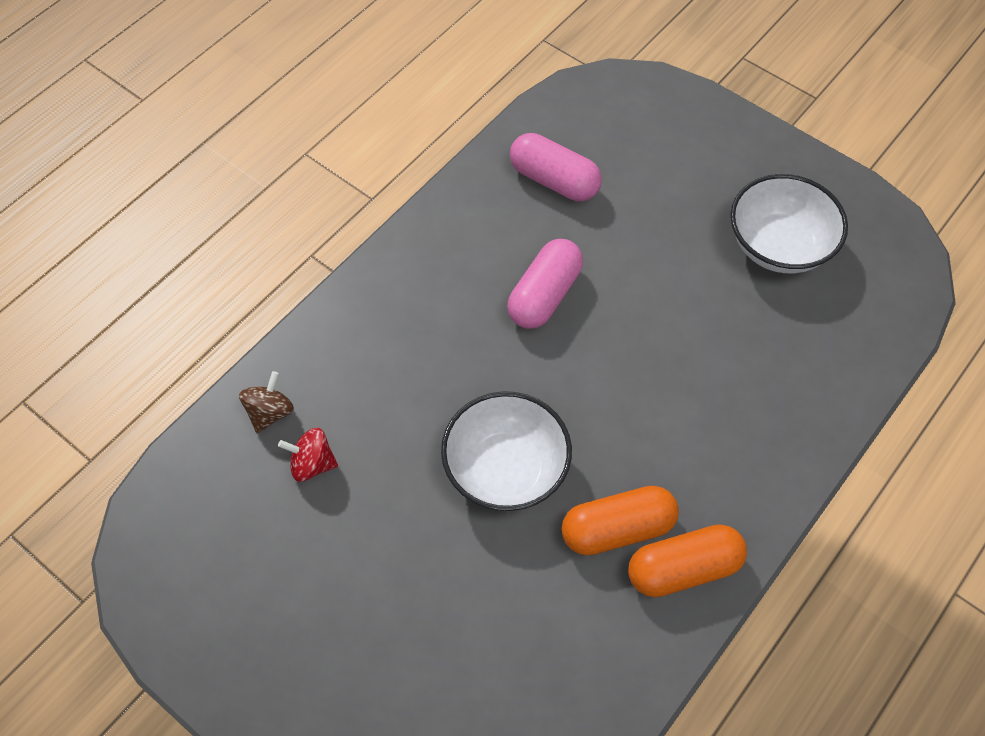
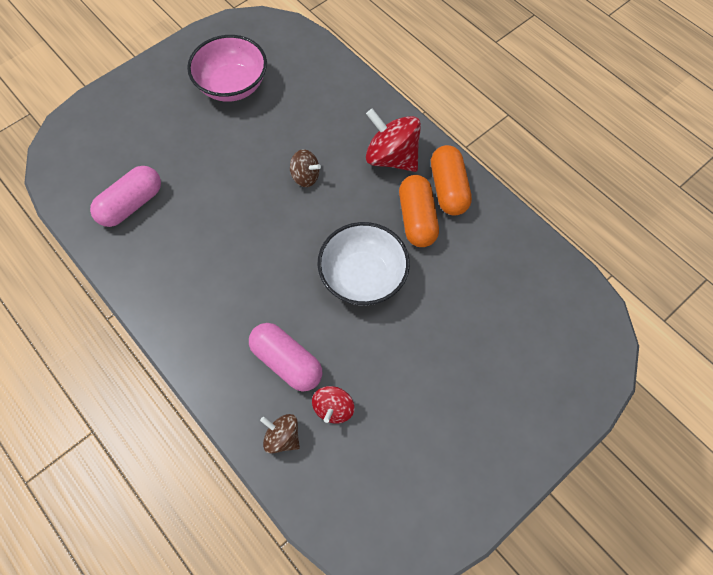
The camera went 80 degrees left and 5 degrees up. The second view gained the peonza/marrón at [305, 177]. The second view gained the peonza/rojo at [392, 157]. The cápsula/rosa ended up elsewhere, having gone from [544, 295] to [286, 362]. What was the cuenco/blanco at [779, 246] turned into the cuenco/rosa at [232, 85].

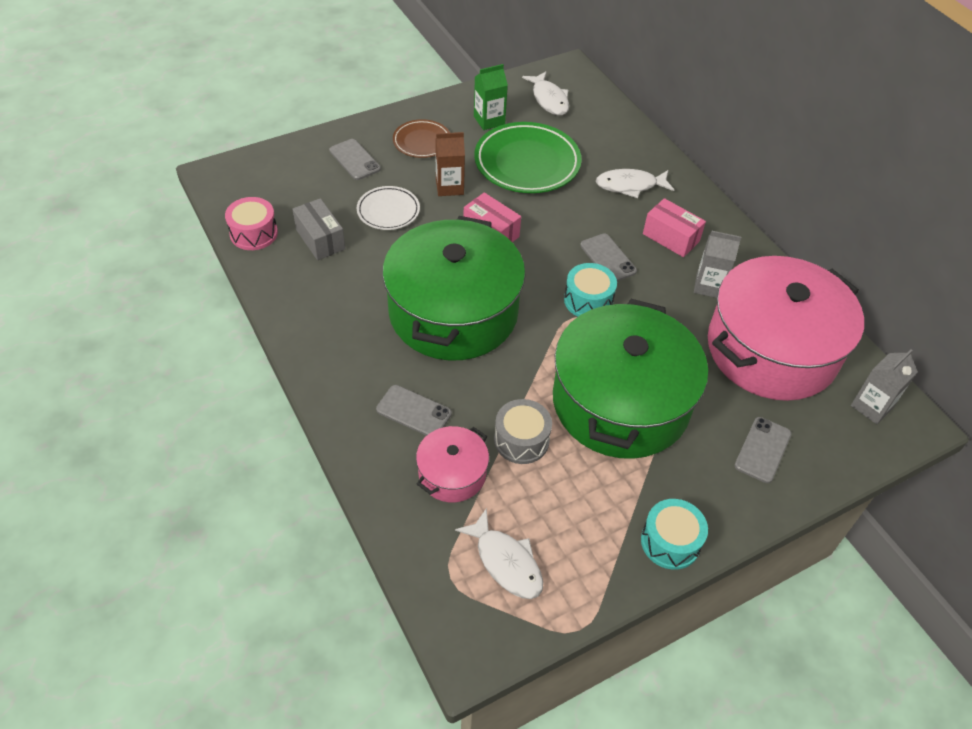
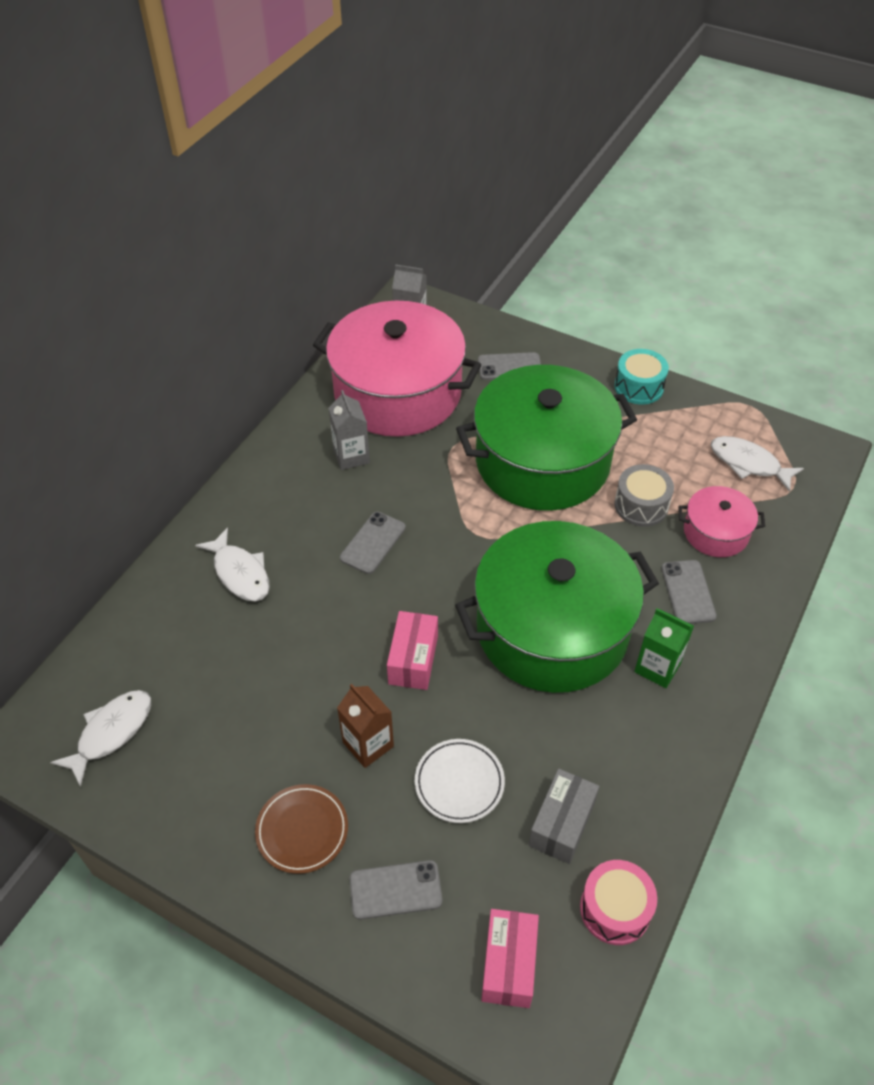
The camera went 120 degrees left and 0 degrees up. The second view lost the plato/verde at [527, 163]. The second view lost the tambor/turquesa at [588, 300]. The cartón de leche/verde ended up elsewhere, having gone from [489, 120] to [657, 667]. The caja/rosa ended up elsewhere, having gone from [671, 238] to [509, 964]. The móvil/gris at [355, 160] ended up facing another way, 60 degrees clockwise from before. The pez/blanco at [506, 562] ended up facing another way, 75 degrees counterclockwise from before.

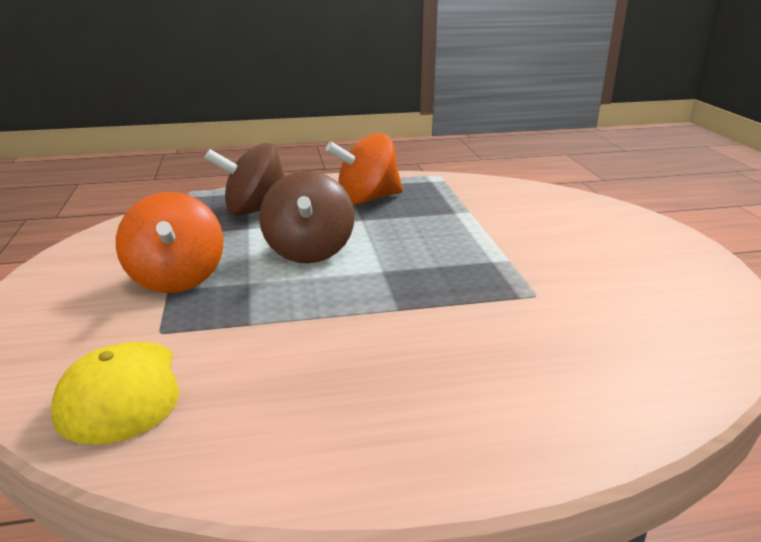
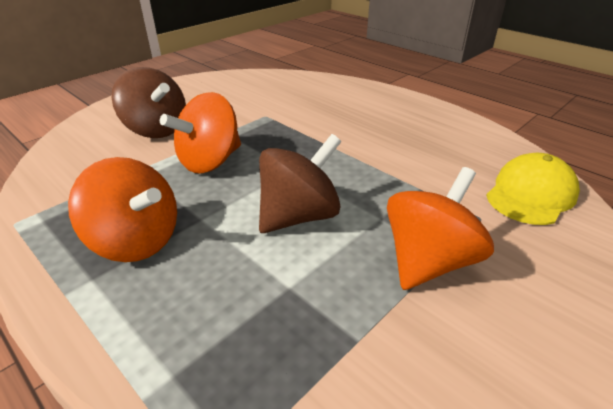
The camera went 125 degrees left and 10 degrees up. The second view gained the peonza/naranja at [210, 161]. The peonza/marrón ended up elsewhere, having gone from [255, 211] to [156, 129].

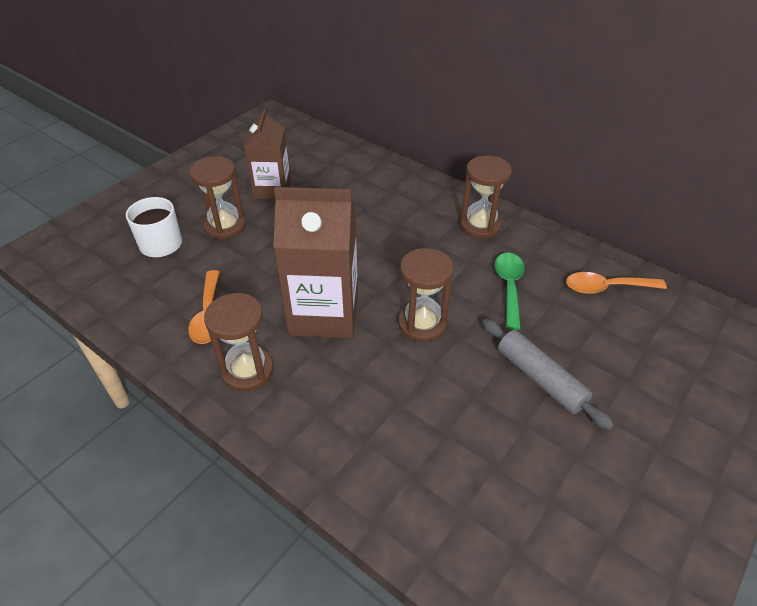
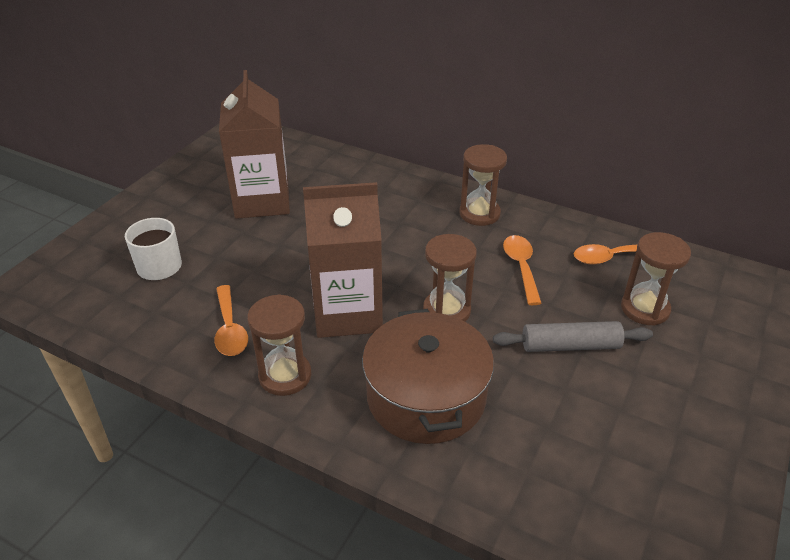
The camera went 10 degrees left and 5 degrees down. The second view gained the olla/marrón at [426, 396]. The reloj de arena/marrón ended up elsewhere, having gone from [225, 226] to [645, 309]. What was the cuchara/verde at [509, 287] turned into the cuchara/naranja at [521, 267]. The rodillo/gris at [540, 379] ended up facing another way, 45 degrees counterclockwise from before. The size of the cartón de leche/marrón at [272, 189] changed by a factor of 1.56.

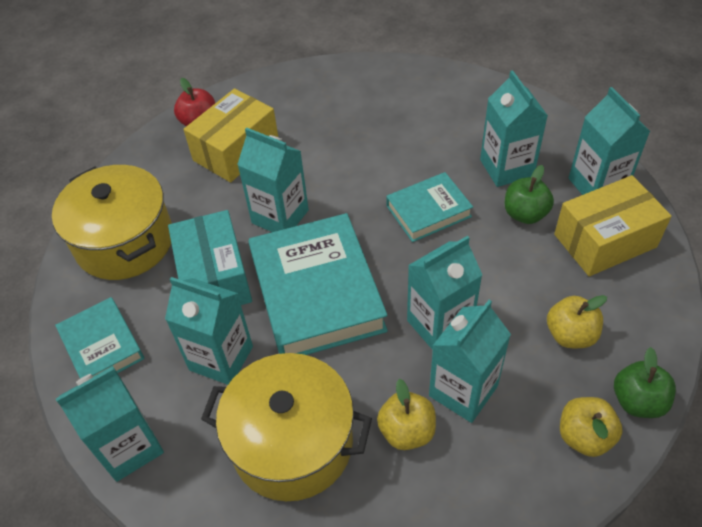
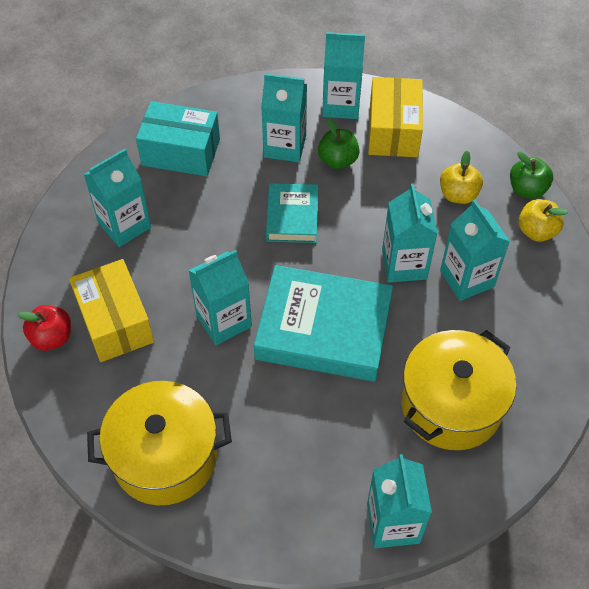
The camera went 65 degrees left and 5 degrees up. The second view lost the libro/turquesa at [102, 346]. The second view lost the manzana/amarillo at [406, 431]. The cartón de leche/turquesa ended up elsewhere, having gone from [221, 358] to [124, 225]. The caja/turquesa ended up elsewhere, having gone from [215, 278] to [181, 152].

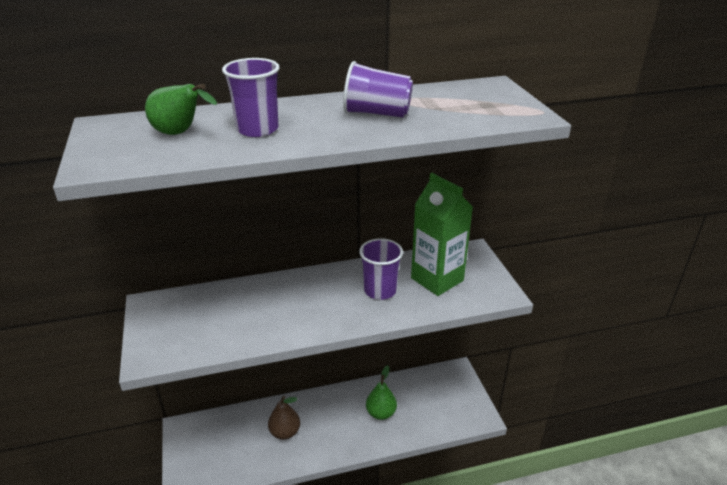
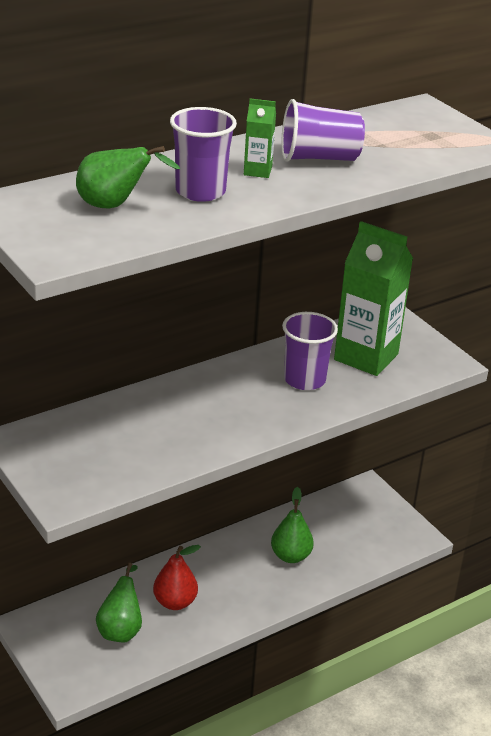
The camera went 20 degrees left and 0 degrees up. The second view gained the pera/verde at [121, 629]. The second view gained the cartón de leche/verde at [257, 171]. What was the pera/marrón at [285, 432] turned into the pera/rojo at [175, 602].

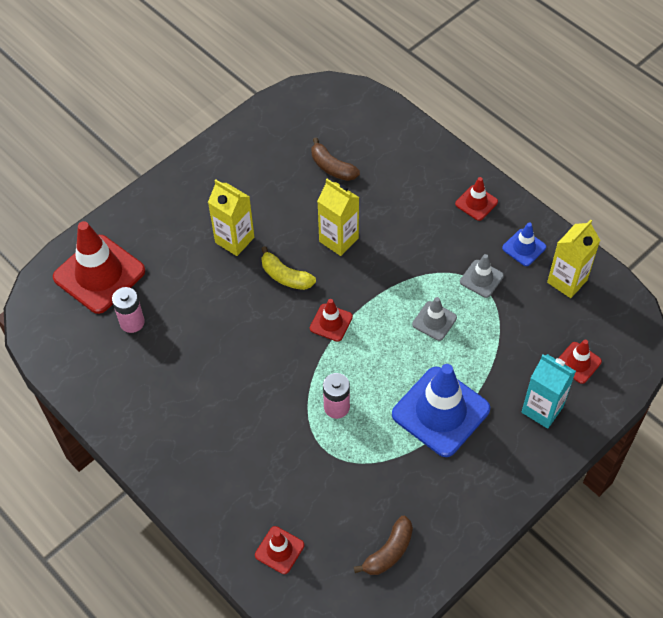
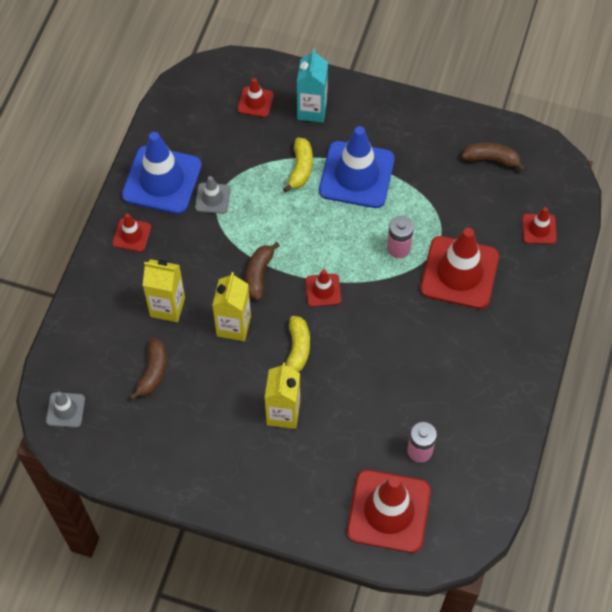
The camera went 120 degrees left and 5 degrees up. The second view gained the plátano/marrón at [259, 274]. The second view gained the plátano/amarillo at [300, 168]. The second view gained the cono de tráfico/rojo at [459, 273]. The cono de tráfico/gris ended up elsewhere, having gone from [434, 321] to [65, 410]. The cartón de leche/amarillo ended up elsewhere, having gone from [567, 281] to [167, 307]. The size of the cono de tráfico/azul at [524, 247] changed by a factor of 2.07.

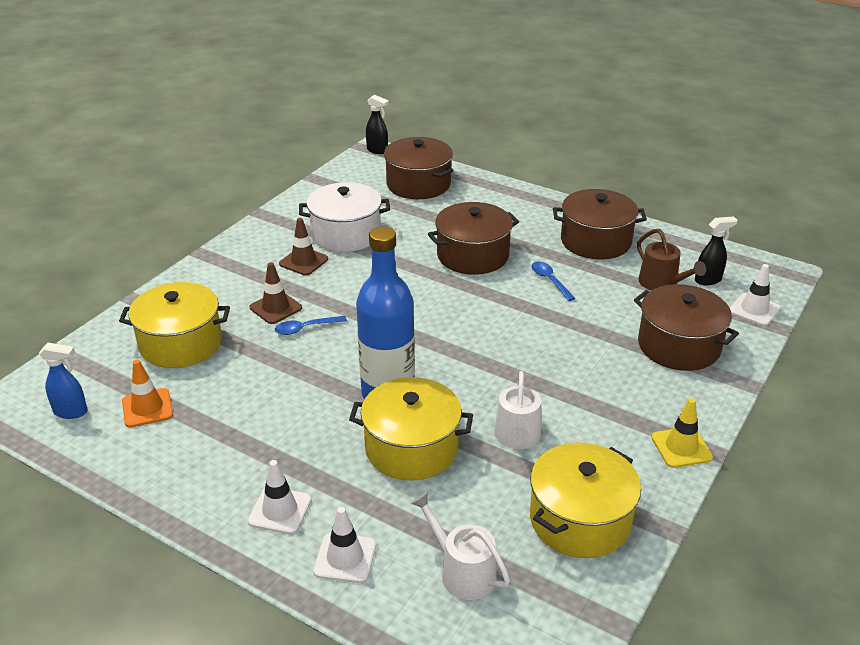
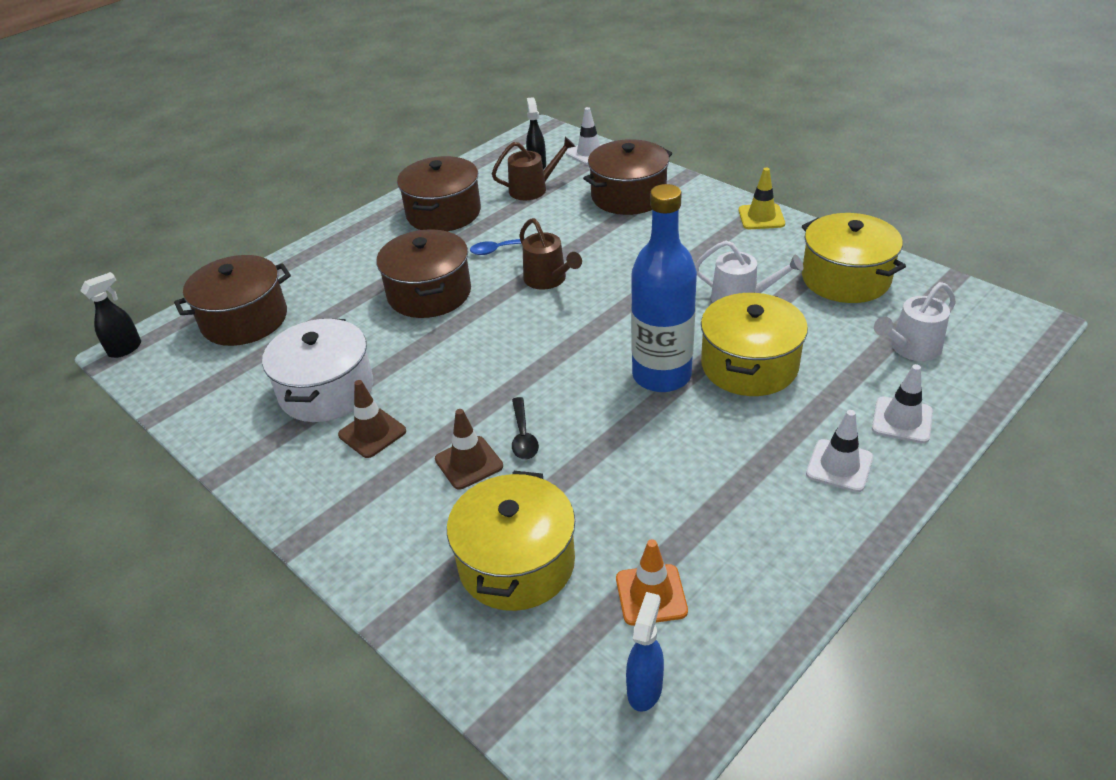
The camera went 75 degrees left and 5 degrees up. The second view gained the regadera/marrón at [548, 279]. What was the cuchara/azul at [305, 328] turned into the cuchara/negro at [523, 436].

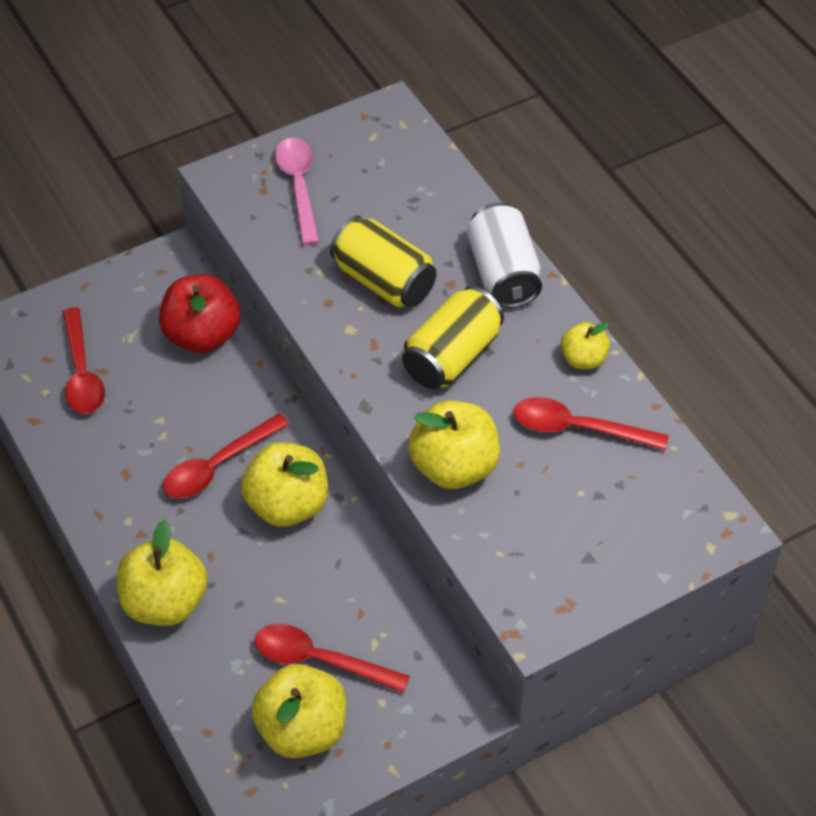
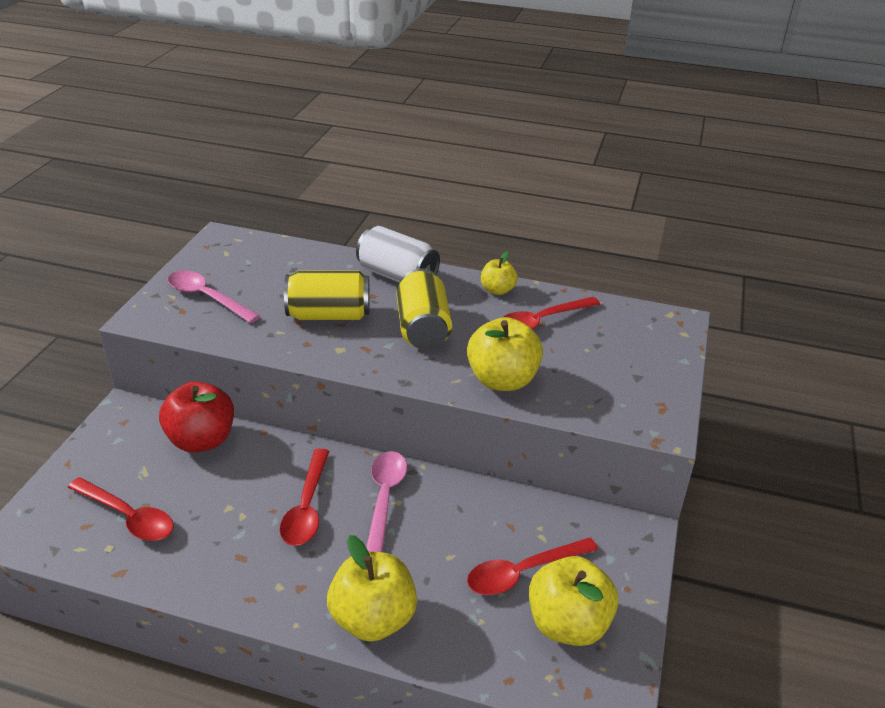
The camera went 45 degrees left and 15 degrees down. Where the manzana/amarillo stood at [287, 505], the cuchara/rosa came to stand at [385, 498].

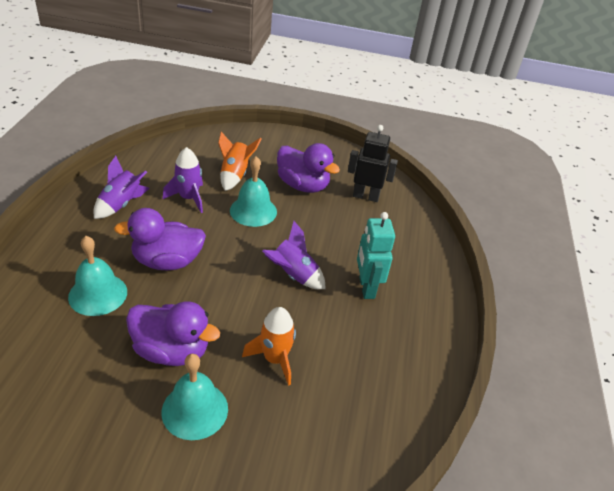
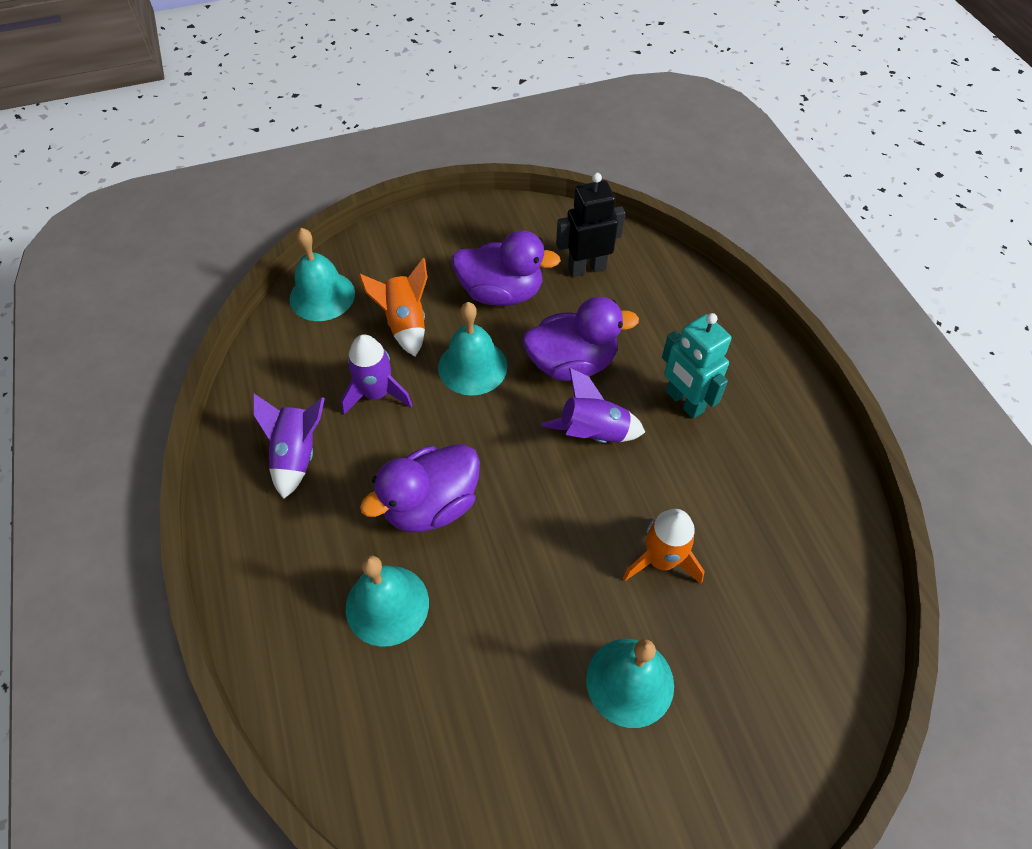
The camera went 25 degrees left and 15 degrees up. The second view gained the campana/turquesa at [322, 296]. The pato/morado ended up elsewhere, having gone from [171, 351] to [572, 363].

